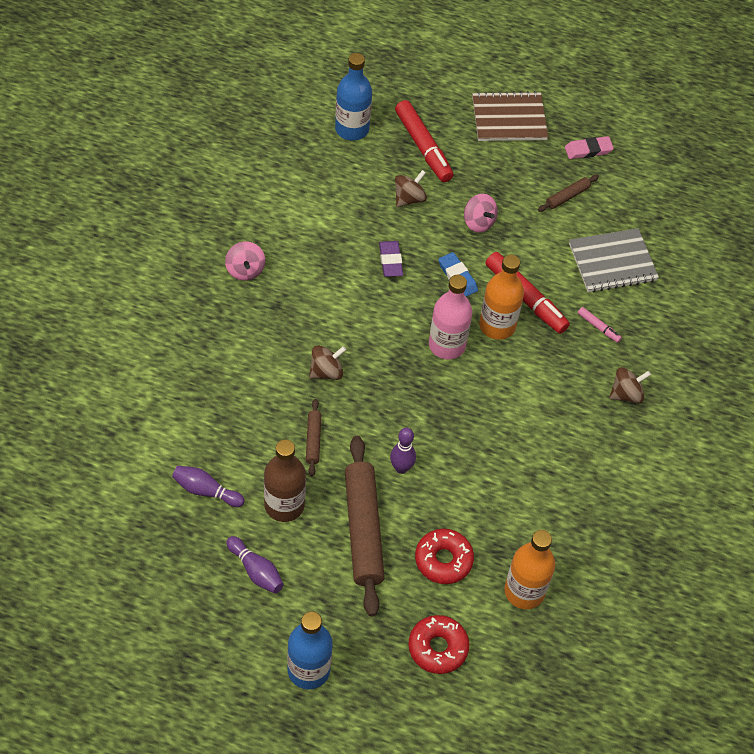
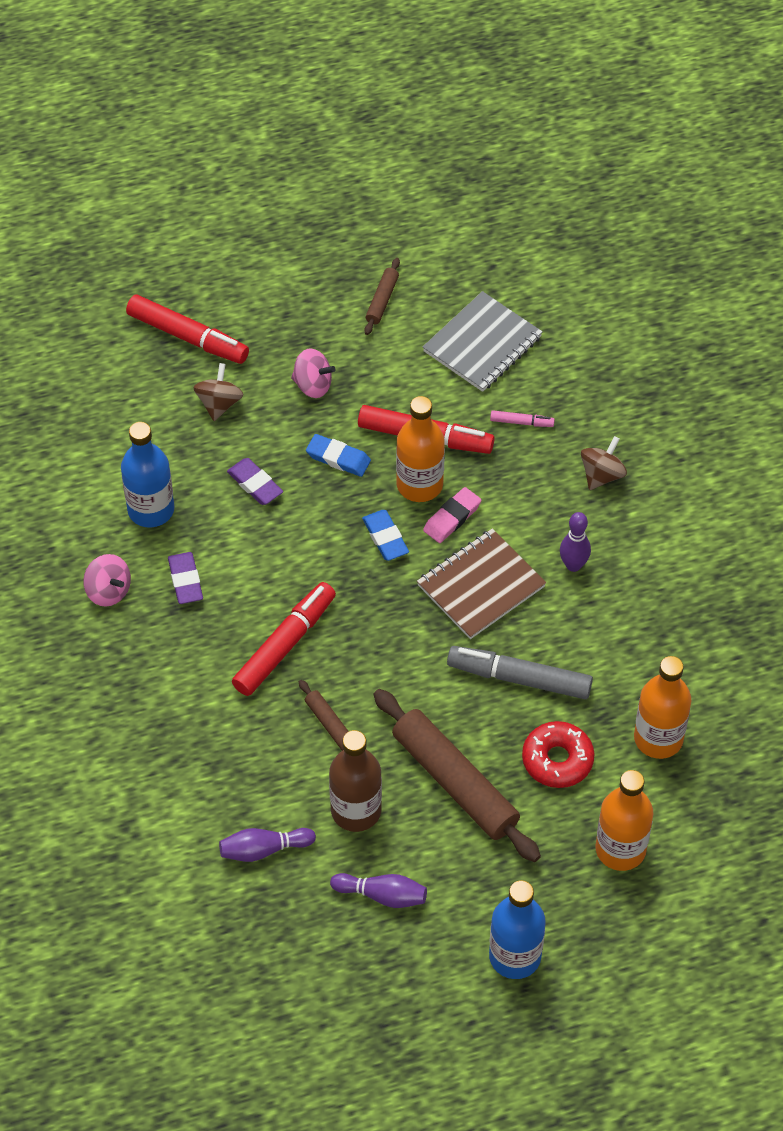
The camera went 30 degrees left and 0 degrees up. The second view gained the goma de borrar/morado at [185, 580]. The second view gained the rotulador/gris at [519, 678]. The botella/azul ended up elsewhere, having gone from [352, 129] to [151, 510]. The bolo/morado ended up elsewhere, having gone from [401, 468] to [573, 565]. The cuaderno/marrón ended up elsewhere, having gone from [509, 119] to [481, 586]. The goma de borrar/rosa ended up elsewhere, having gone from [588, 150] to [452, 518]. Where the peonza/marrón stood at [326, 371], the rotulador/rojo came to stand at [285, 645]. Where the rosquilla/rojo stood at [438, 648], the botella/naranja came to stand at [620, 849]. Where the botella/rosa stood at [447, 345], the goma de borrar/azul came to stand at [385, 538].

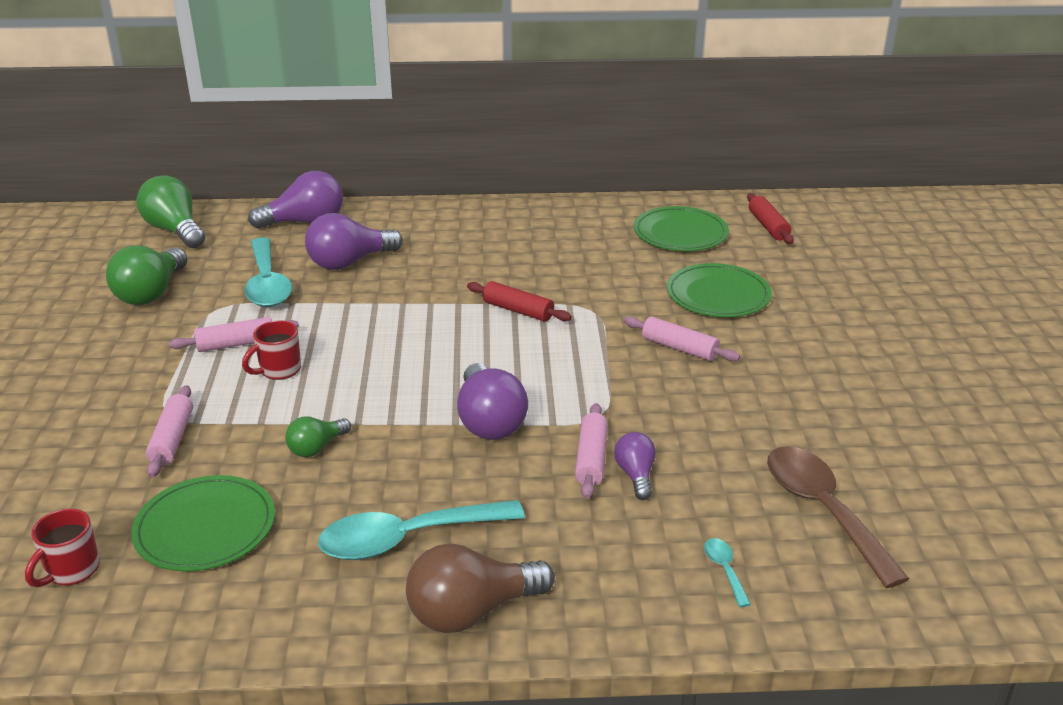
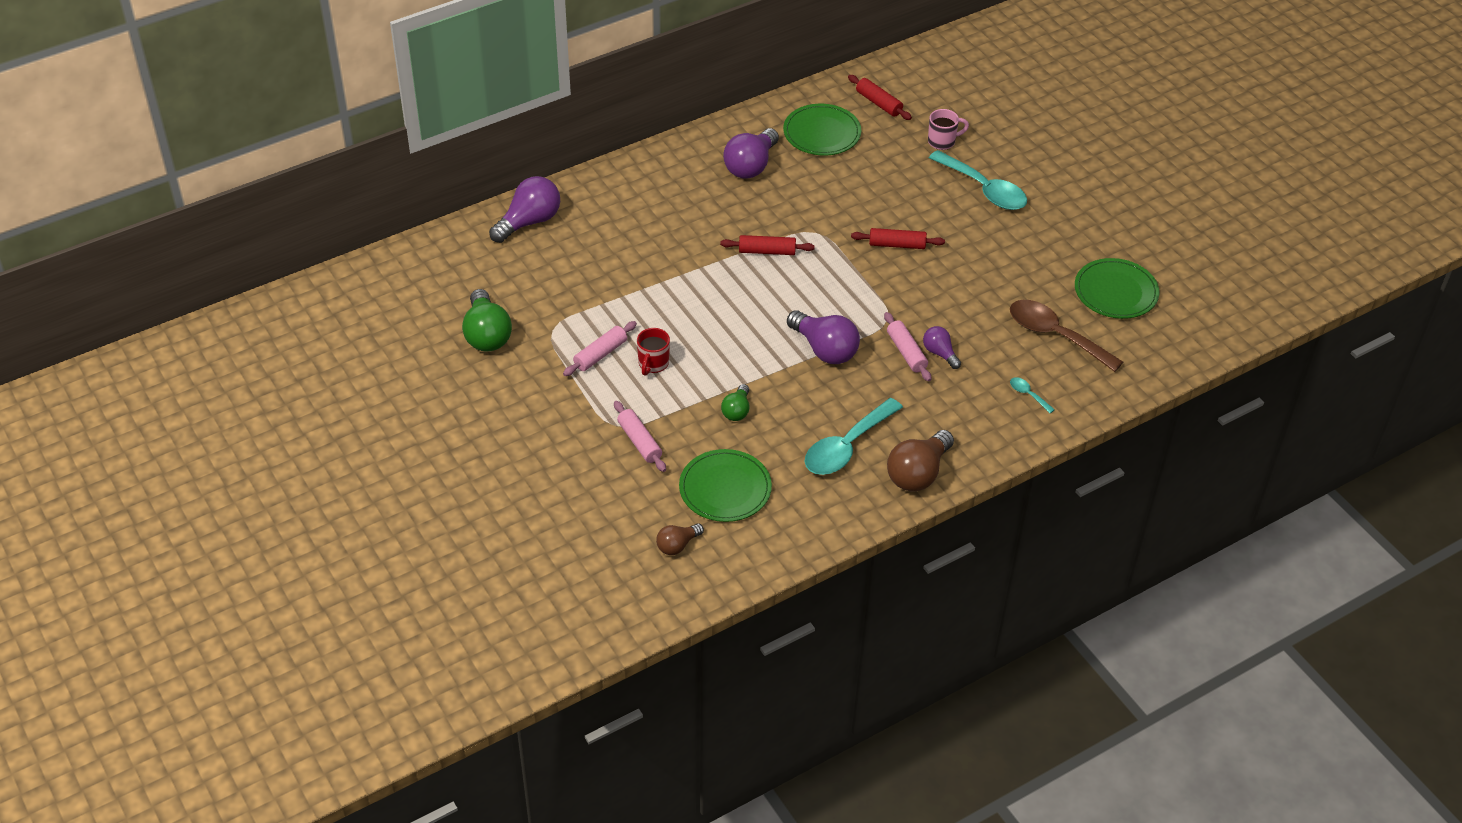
The camera went 30 degrees left and 15 degrees up. The second view lost the bombilla/verde at [175, 230]. The second view gained the taza/rosa at [942, 141]. The cuchara/turquesa ended up elsewhere, having gone from [267, 283] to [983, 189]. The bombilla/morado ended up elsewhere, having gone from [349, 262] to [751, 166]. The plato/verde ended up elsewhere, having gone from [718, 295] to [1116, 291]. Where the taza/rojo stood at [71, 571], the bombilla/marrón came to stand at [677, 545]. What was the rodillo/rosa at [679, 348] turned into the rodillo/rojo at [897, 245].

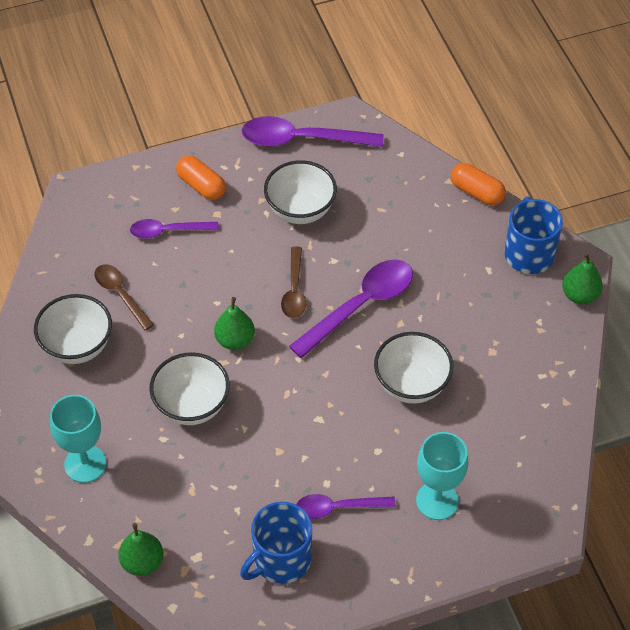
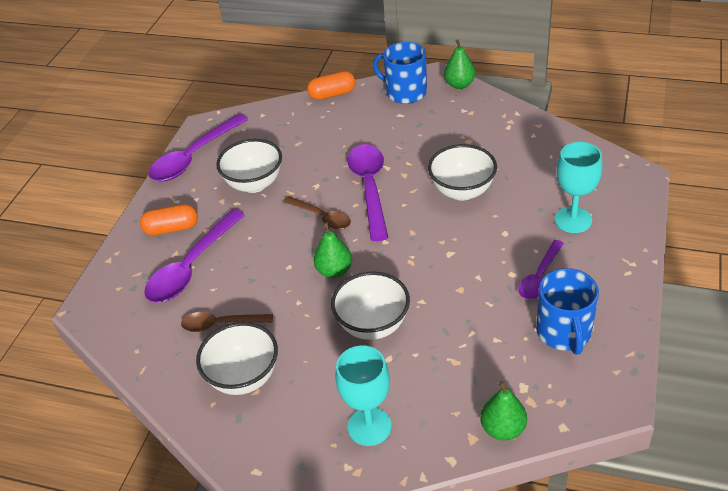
The camera went 50 degrees left and 10 degrees down. The size of the cuchara/morado at [168, 231] changed by a factor of 1.67.

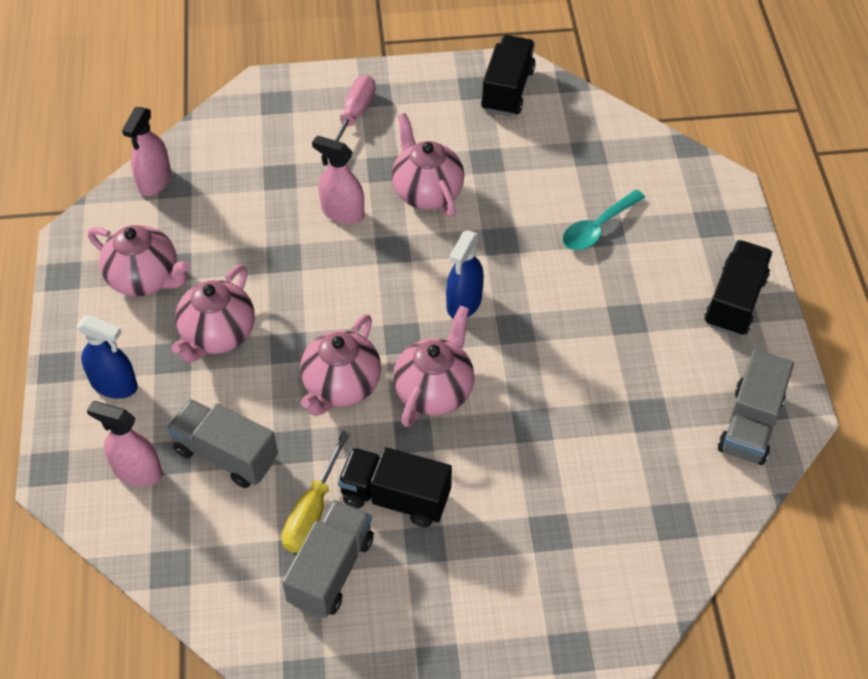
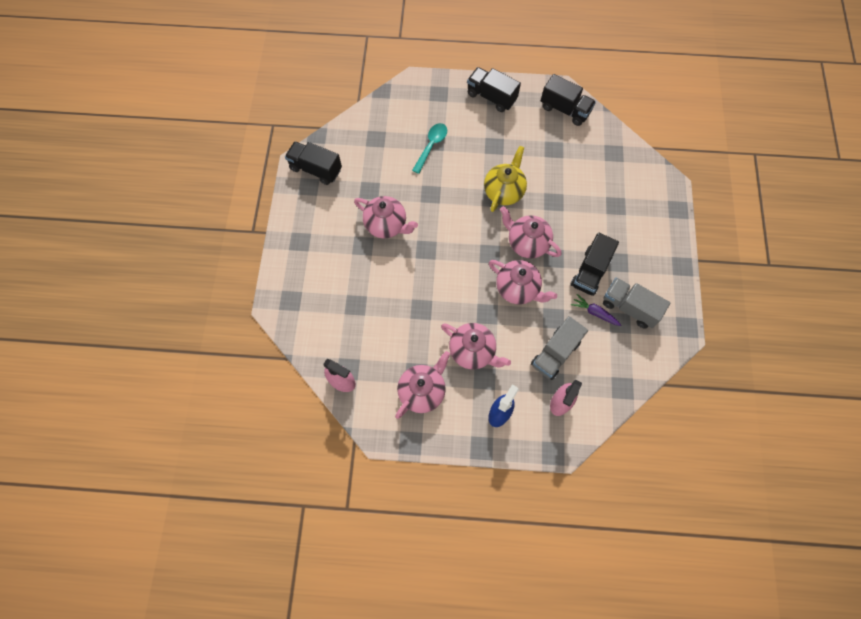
The camera went 80 degrees left and 15 degrees up. The second view lost the pulverizador/rosa at [342, 212]. The second view lost the destornillador/rosa at [354, 117]. The second view lost the pulverizador/azul at [464, 302]. The second view gained the tetera/amarillo at [504, 191]. Where the destornillador/amarillo stood at [312, 511], the zanahoria/morado came to stand at [594, 312]. What was the camión/gris at [750, 424] turned into the camión/negro at [565, 109]. The tetera/rosa at [426, 192] ended up facing another way, 135 degrees counterclockwise from before. The cuchara/turquesa at [597, 228] ended up facing another way, 120 degrees counterclockwise from before.

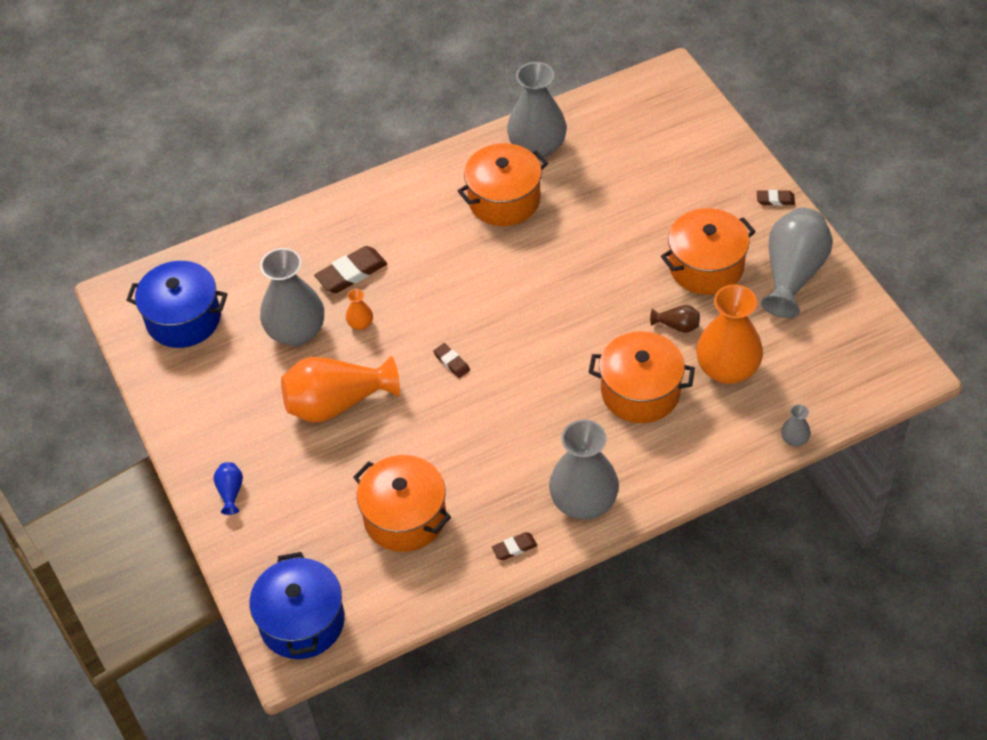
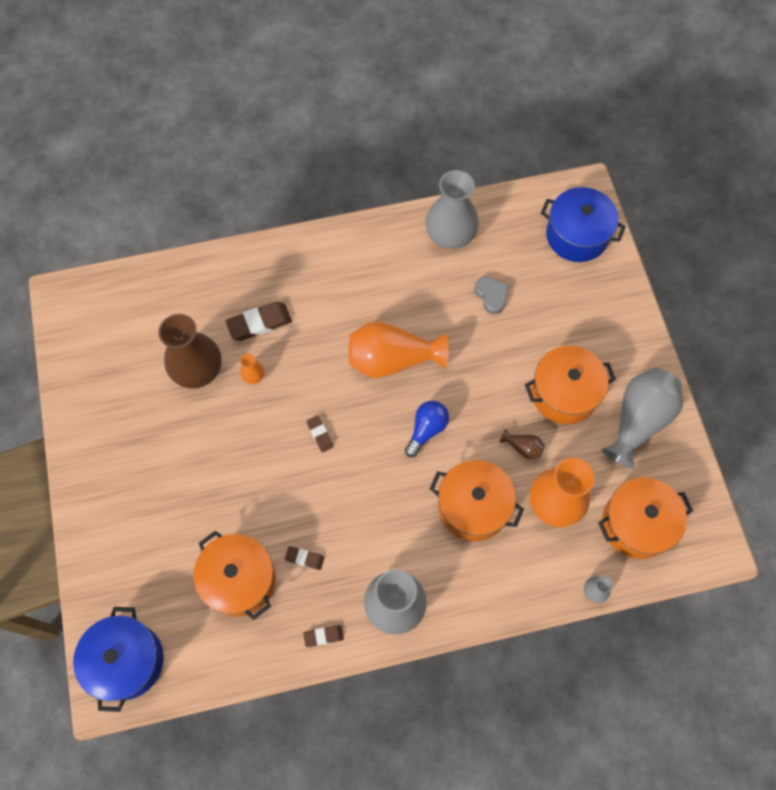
The camera went 10 degrees right and 15 degrees up. The second view lost the florero/azul at [230, 492]. The second view gained the bombilla/azul at [426, 429]. The second view gained the corazón/gris at [491, 296]. The olla/azul ended up elsewhere, having gone from [183, 319] to [576, 235]. The florero/naranja ended up elsewhere, having gone from [337, 403] to [392, 360]. The olla/naranja ended up elsewhere, having gone from [504, 200] to [636, 524]. The goma de borrar/marrón ended up elsewhere, having gone from [775, 200] to [304, 558]. What was the florero/gris at [296, 332] turned into the florero/marrón at [198, 370].

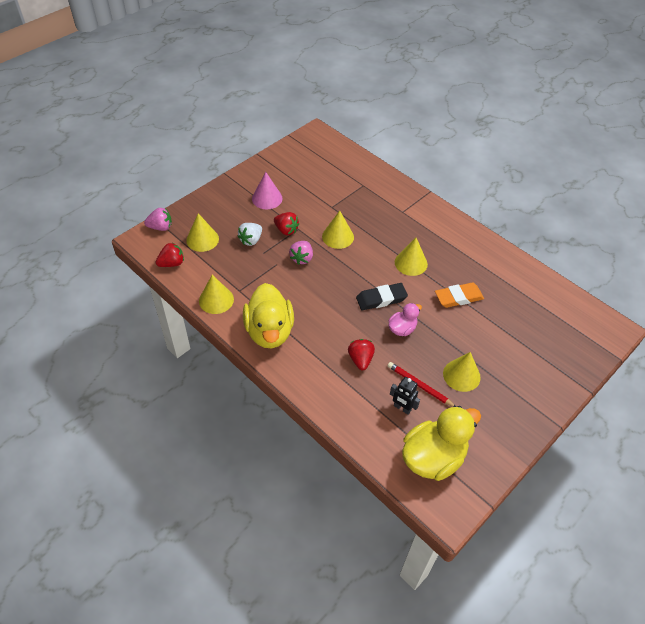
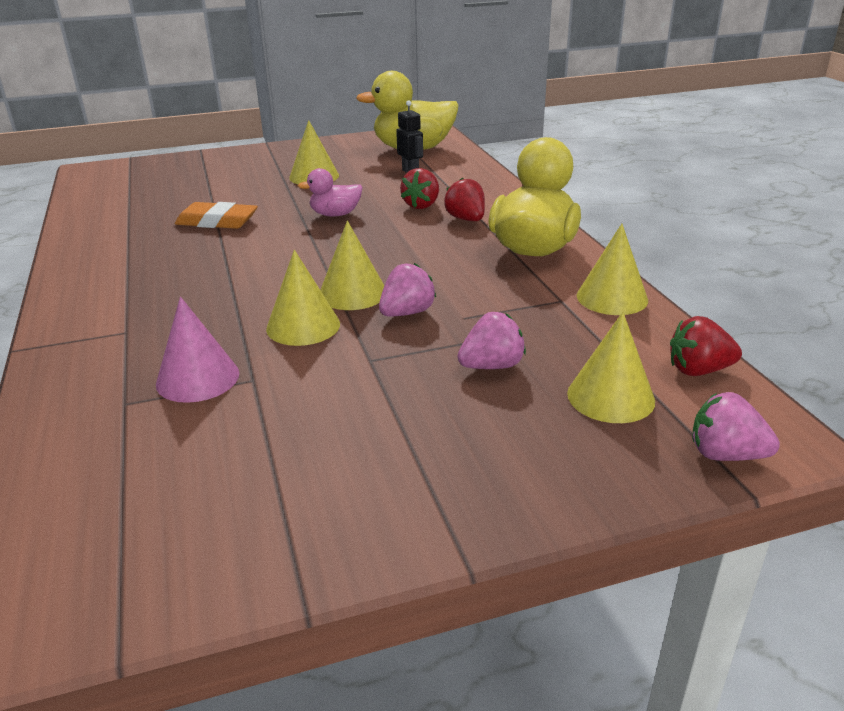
The camera went 150 degrees left and 20 degrees down. The second view lost the goma de borrar/negro at [381, 299]. The second view lost the lápiz/rojo at [419, 385]. The cono/rosa ended up elsewhere, having gone from [267, 198] to [197, 378]. The fresa/rojo ended up elsewhere, having gone from [286, 230] to [466, 219]. The cono/amarillo ended up elsewhere, having gone from [411, 263] to [352, 293]. What was the fresa/blanco at [251, 240] turned into the fresa/rosa at [491, 366].

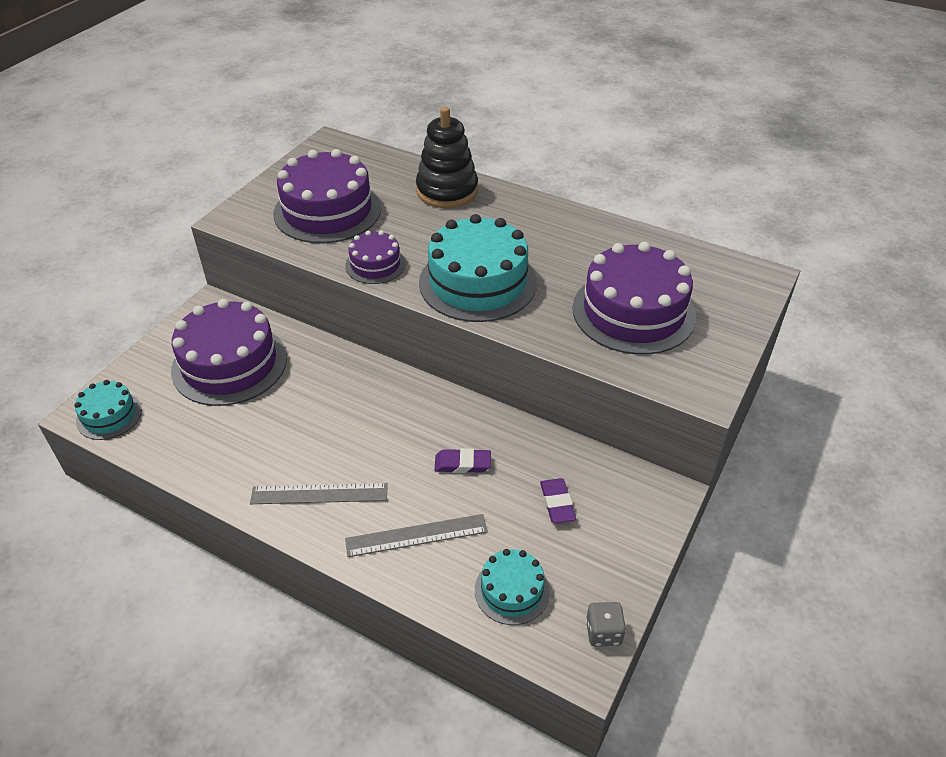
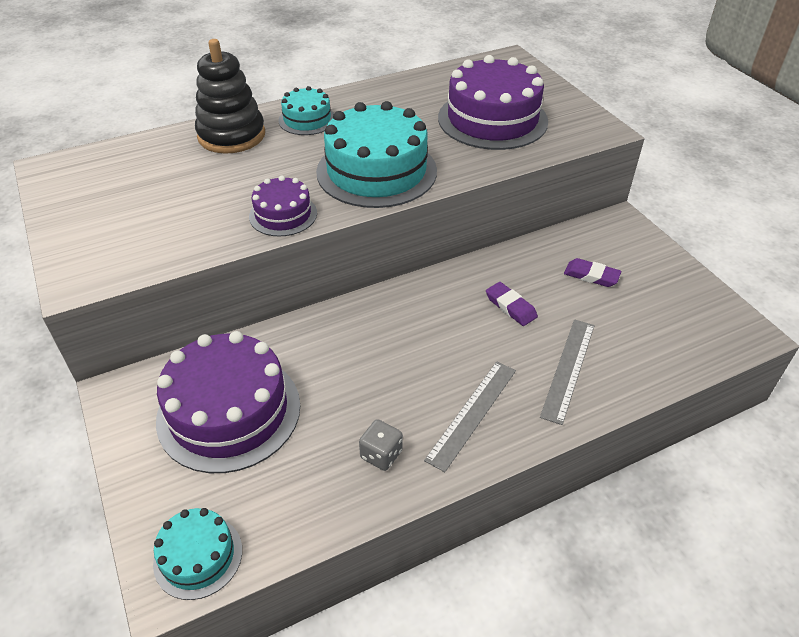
The camera went 55 degrees left and 0 degrees up. The second view lost the tarta/morado at [327, 211]. The tarta/turquesa ended up elsewhere, having gone from [512, 590] to [307, 119]. The dado/gris ended up elsewhere, having gone from [603, 632] to [381, 454]. The goma de borrar/morado at [462, 463] ended up facing another way, 75 degrees counterclockwise from before.

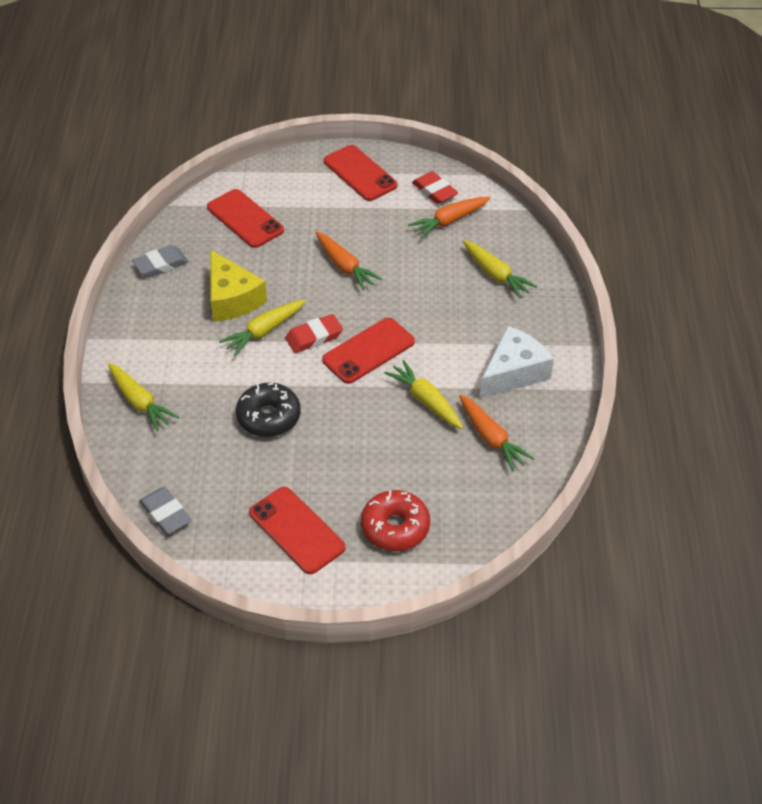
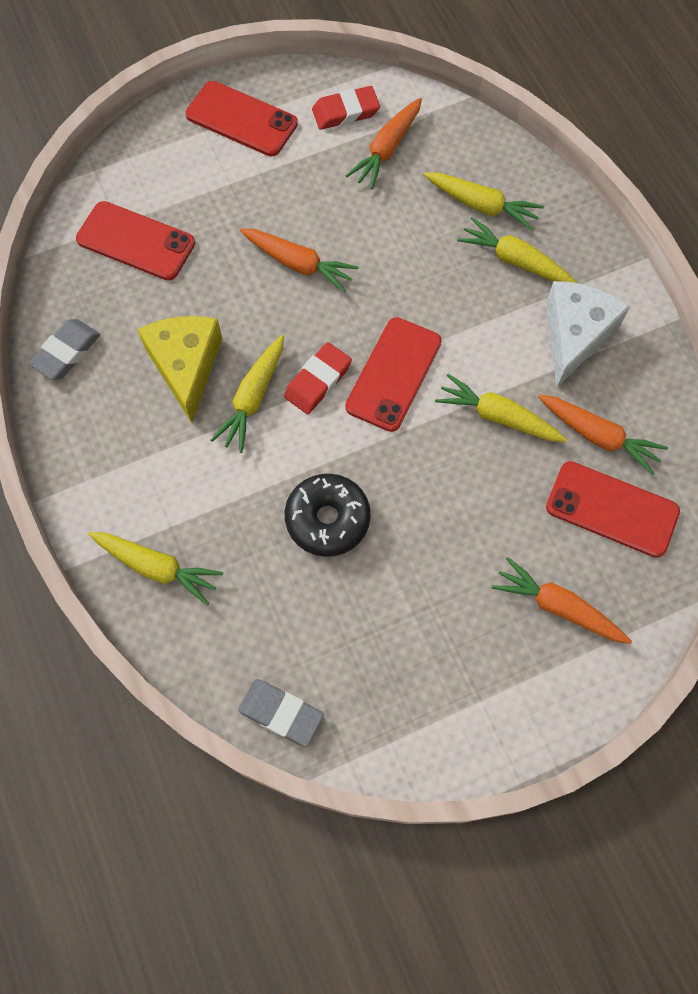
The camera went 25 degrees left and 20 degrees up. The second view gained the zanahoria/amarillo at [515, 261]. The móvil/rojo ended up elsewhere, having gone from [296, 530] to [612, 509]. Where the rosquilla/rojo stood at [395, 527], the zanahoria/naranja came to stand at [558, 607]. The queso/amarillo at [232, 299] ended up facing another way, 135 degrees counterclockwise from before. The goma de borrar/rojo at [434, 191] ended up facing another way, 45 degrees counterclockwise from before.

